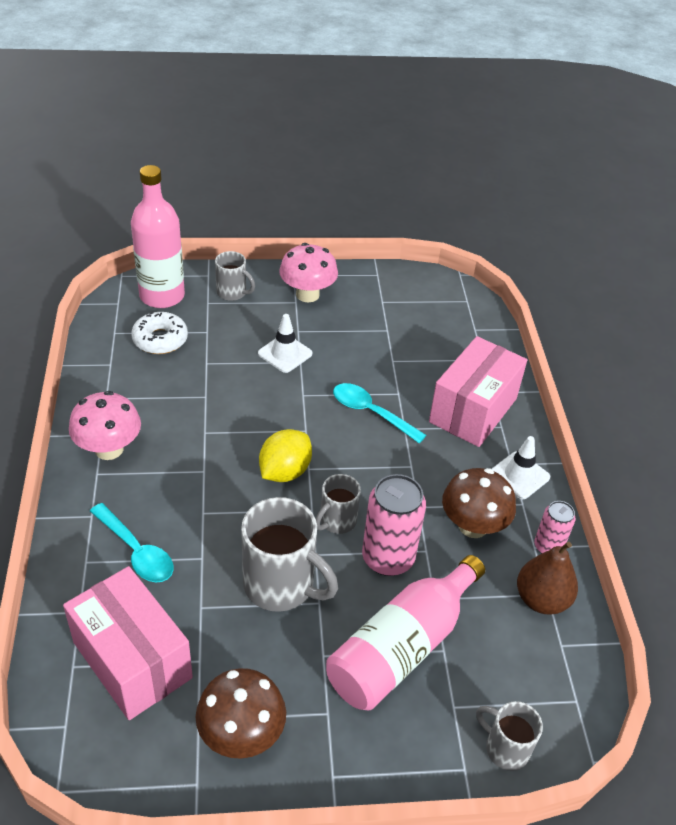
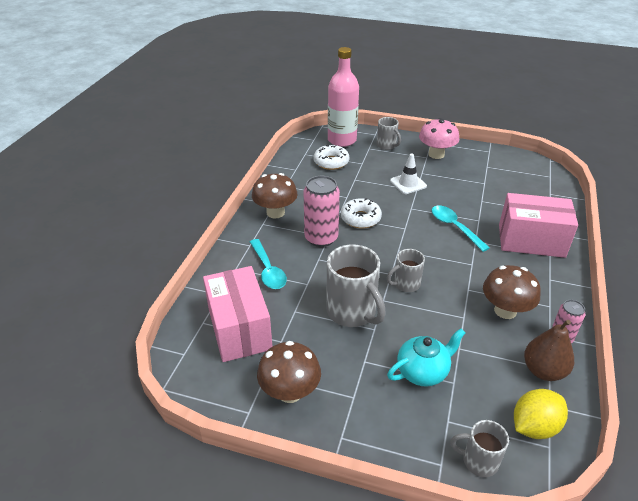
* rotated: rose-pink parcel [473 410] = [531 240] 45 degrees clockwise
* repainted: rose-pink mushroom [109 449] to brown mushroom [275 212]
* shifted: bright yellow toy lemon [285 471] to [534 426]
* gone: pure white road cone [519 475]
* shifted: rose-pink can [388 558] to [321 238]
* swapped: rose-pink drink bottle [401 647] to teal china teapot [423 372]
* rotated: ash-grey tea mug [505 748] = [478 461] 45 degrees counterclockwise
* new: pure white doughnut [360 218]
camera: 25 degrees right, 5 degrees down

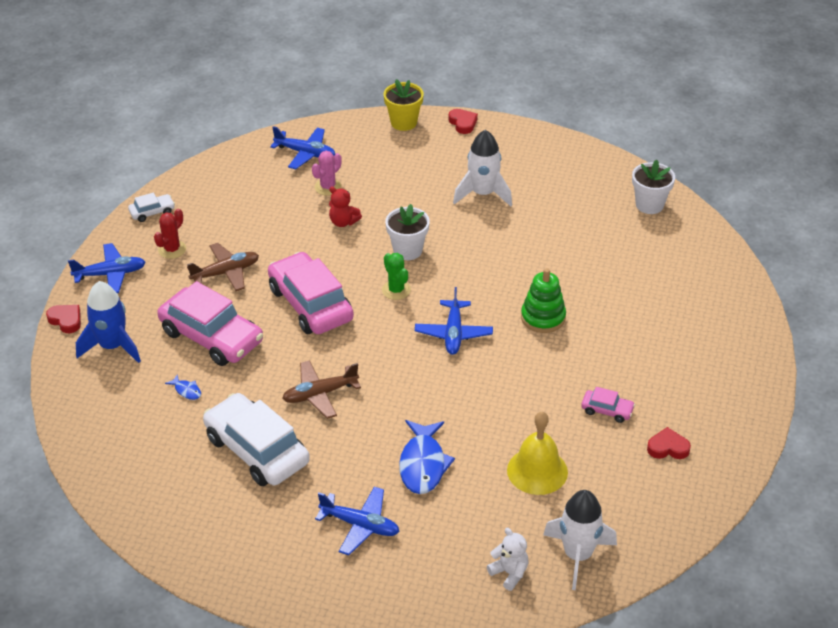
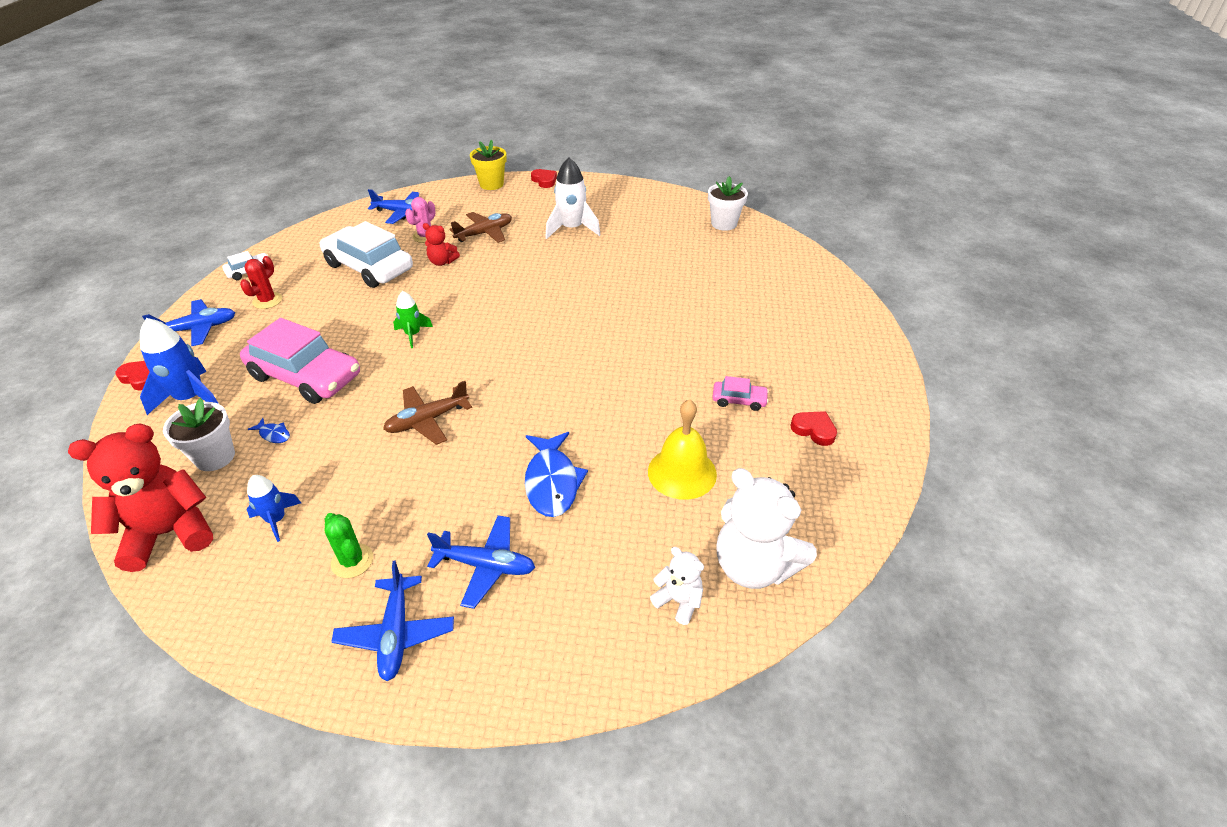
* shifted: pure white flower pot [407 250] to [215 457]
* shifted: brown toy plane [225 273] to [484 233]
* swapped: rose-pink toy car [310 304] to emerald spaceship [413 334]
* shifted: emerald cactus [396 290] to [352 561]
* gone: emerald stacking rings [543 317]
* shifted: royal blue toy plane [453 333] to [396 633]
* shifted: pure white toy car [257 450] to [369 267]
* rotated: scarlet heart shape [668 448] = [814 430] 45 degrees clockwise
* swapped: pure white spaceship [578 555] to pure white teddy [754 566]
* new: scarlet teddy [169 533]
* new: royal blue spaceship [276 520]
camera: 10 degrees left, 0 degrees up

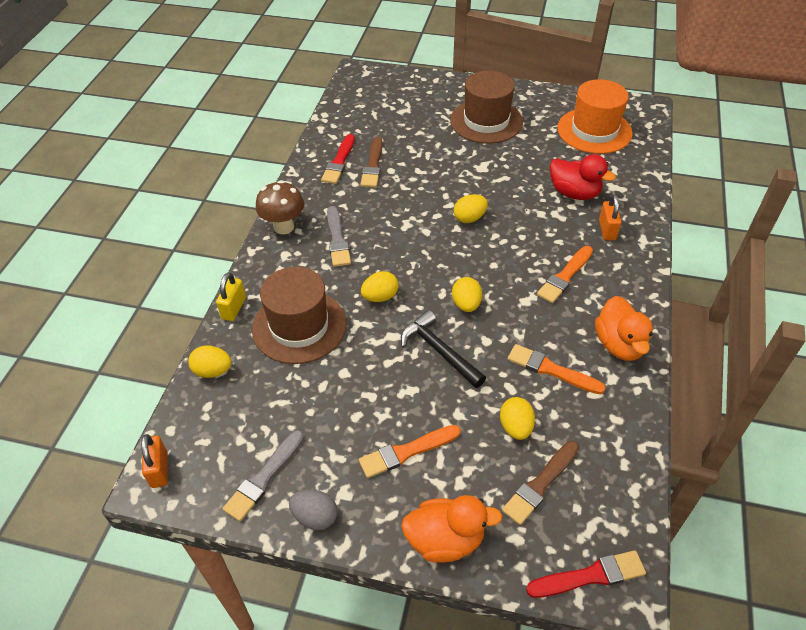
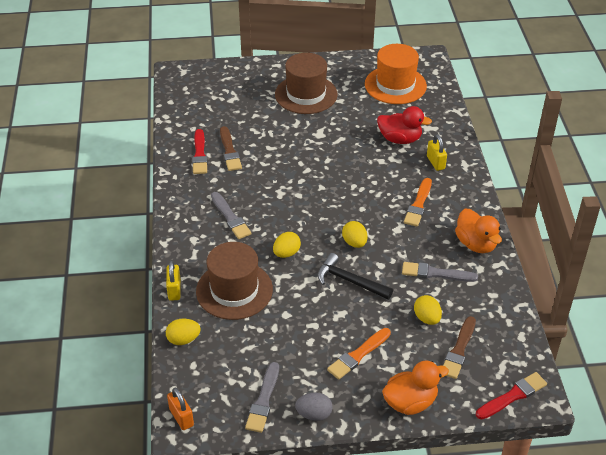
* gone: brown mushroom [284 227]
* gone: bright yellow egg shape [469 218]
* repainted: orange padlock [607 230] to bright yellow padlock [435 162]
* repainted: orange paintbrush [551 370] to ash-grey paintbrush [435 273]
camera: 20 degrees left, 5 degrees down

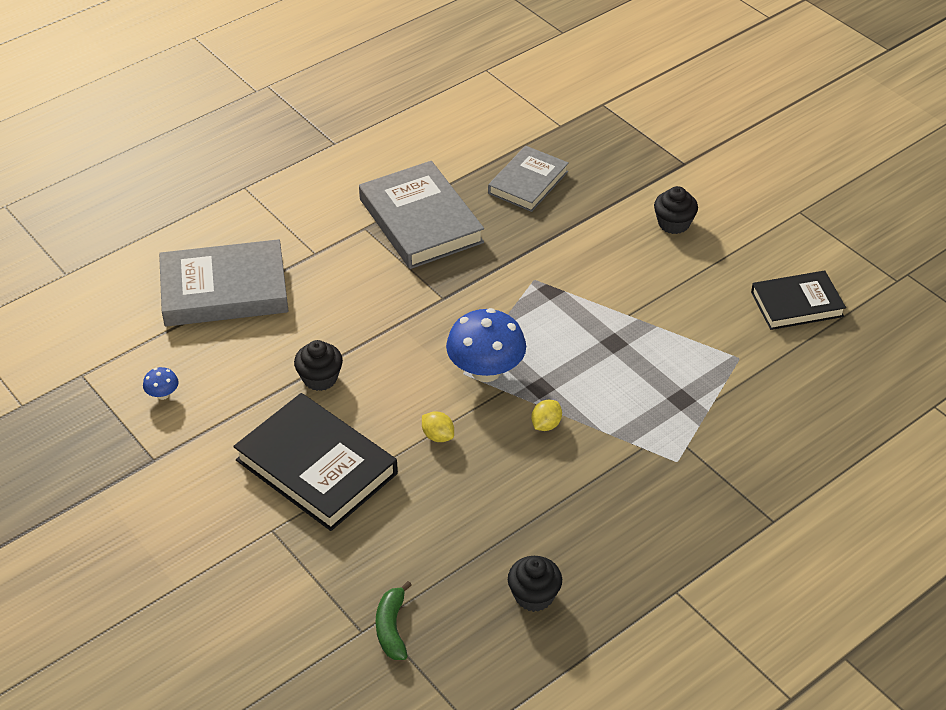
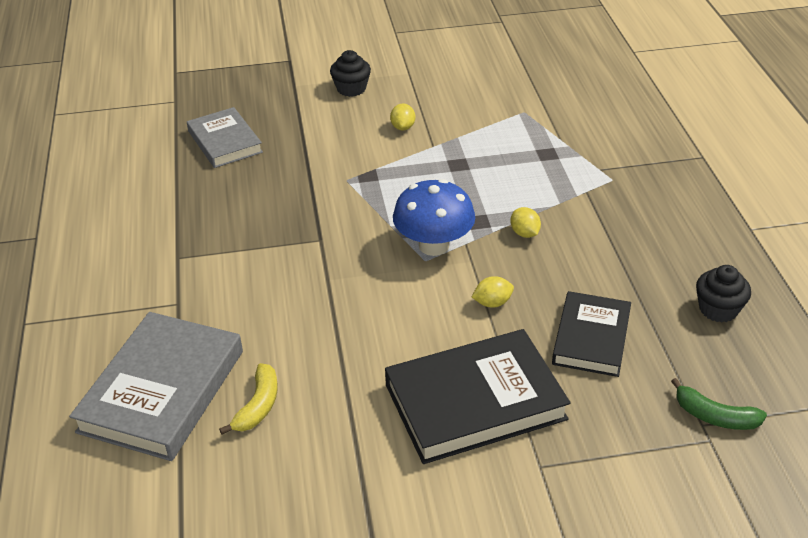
* gone: ash-grey hardcover [421 221]
* shifted: ebony hardcover [797 304] to [591 338]
* gone: ebony cupcake [320 378]
* gone: royal blue mushroom [163 394]
* new: bright yellow toy lemon [403 127]
* new: bright yellow toy banana [258 406]
camera: 60 degrees left, 5 degrees down

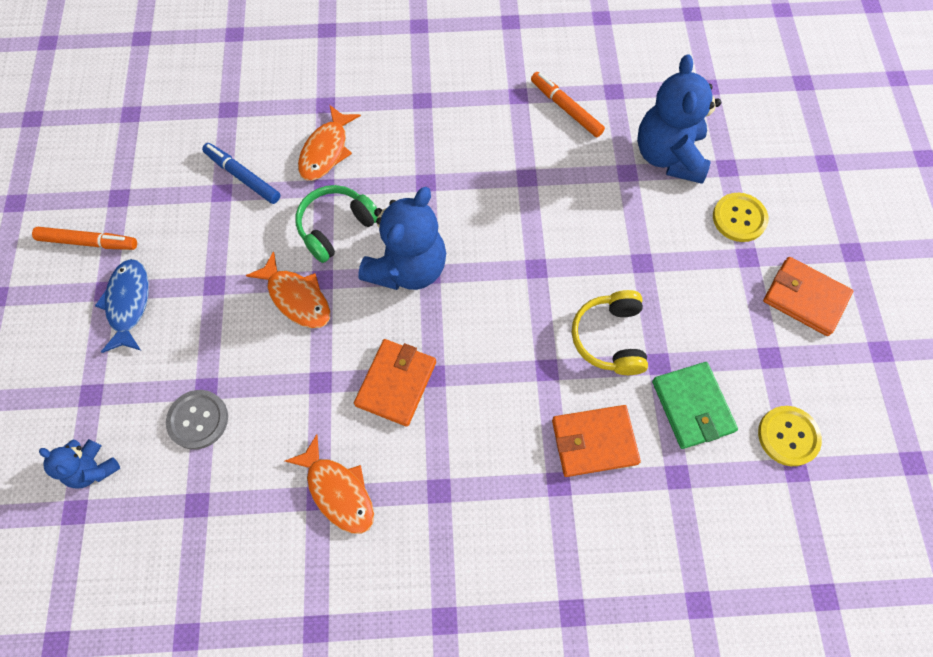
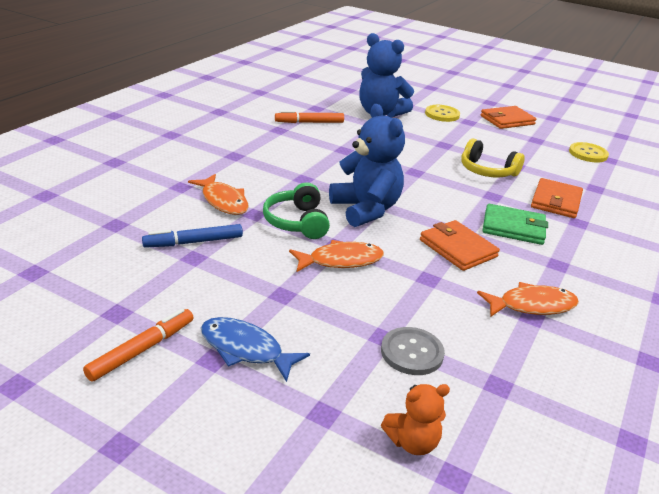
* shifted: emerald wallet [692 406] to [513 227]
* repainted: royal blue teddy [93 469] to orange teddy [412 442]
camera: 60 degrees left, 35 degrees down

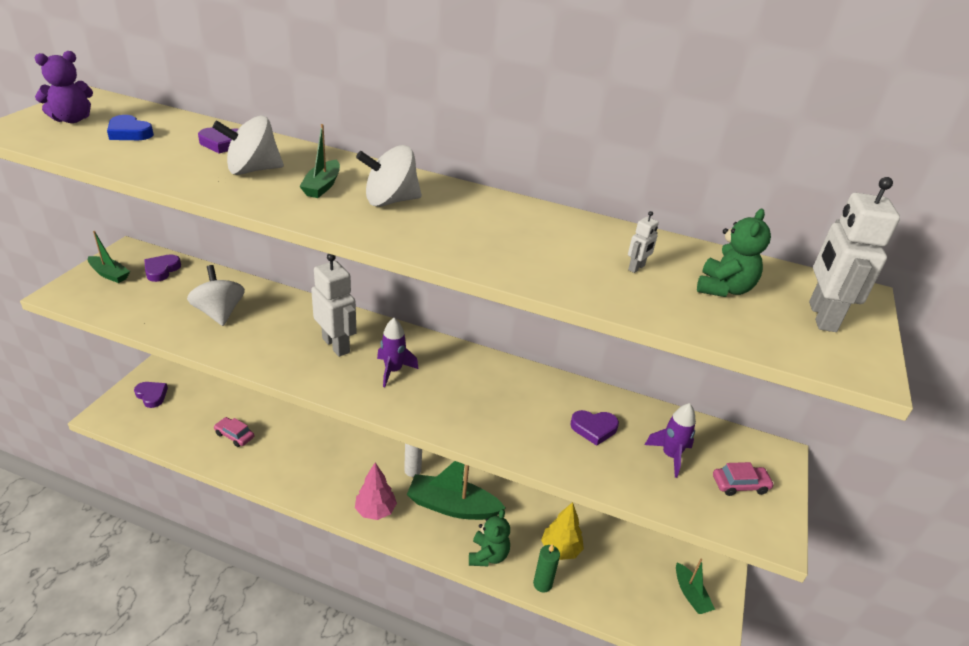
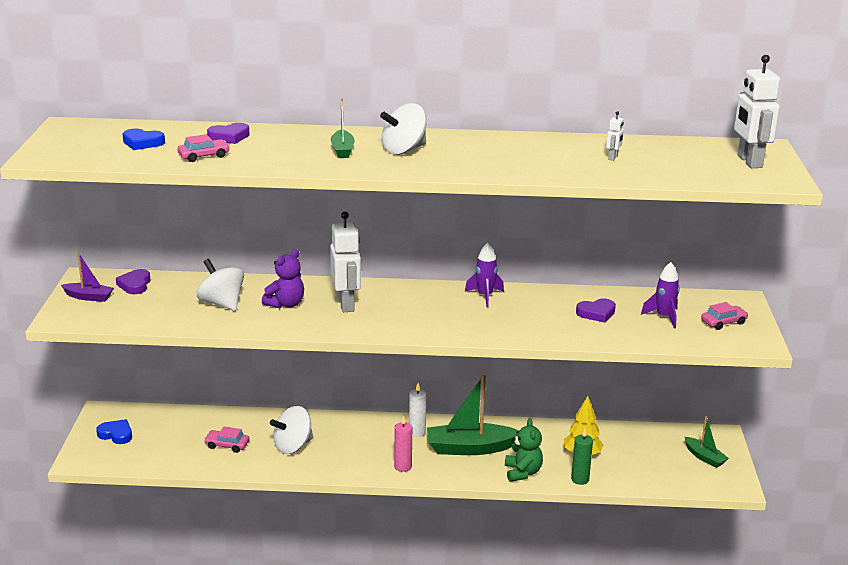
* shifted: violet teddy [72 119] to [286 304]
* shifted: pure white spinning top [252 170] to [293 446]
* gone: emerald teddy [724 289]
* repainted: emerald boat [109 274] to violet boat [89 297]
* rotated: pure white toy robot [336 345] = [346 304] 45 degrees clockwise
* shifted: violet spaceship [393 371] to [485 296]
* repainted: violet heart shape [152 395] to royal blue heart shape [116 434]
* swapped: rose-pink fir tree [375 511] to rose-pink candle [403 467]
* new: rose-pink toy car [204 156]
camera: 15 degrees left, 10 degrees down

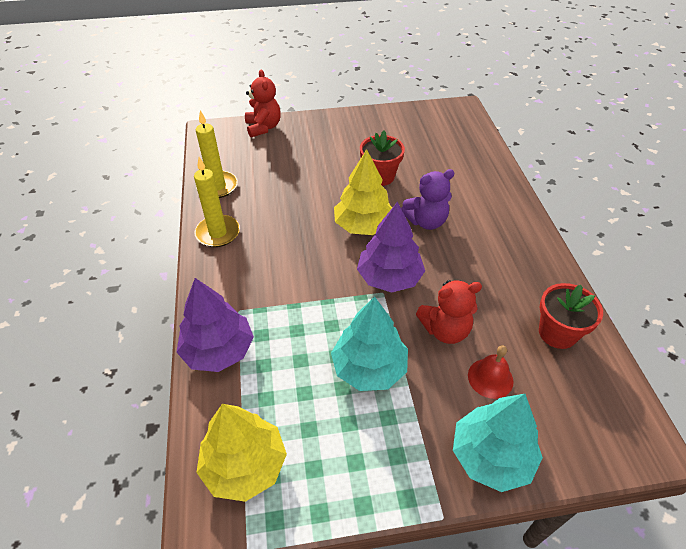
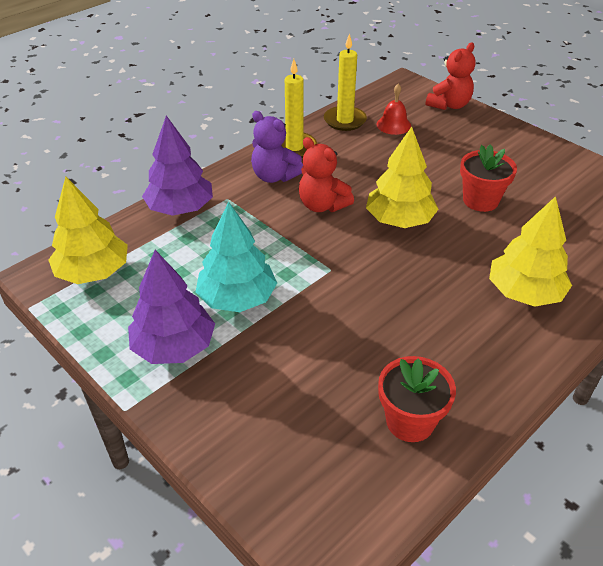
* shifted: violet teddy [426 221] to [274 176]
* shifted: violet fir tree [389 277] to [174 346]
* shifted: scarlet teddy [445 330] to [322 205]
* shifted: scarlet bell [490 378] to [393 125]
* gone: teal fir tree [491 456]
* new: bright yellow fir tree [524 293]
camera: 55 degrees right, 5 degrees down

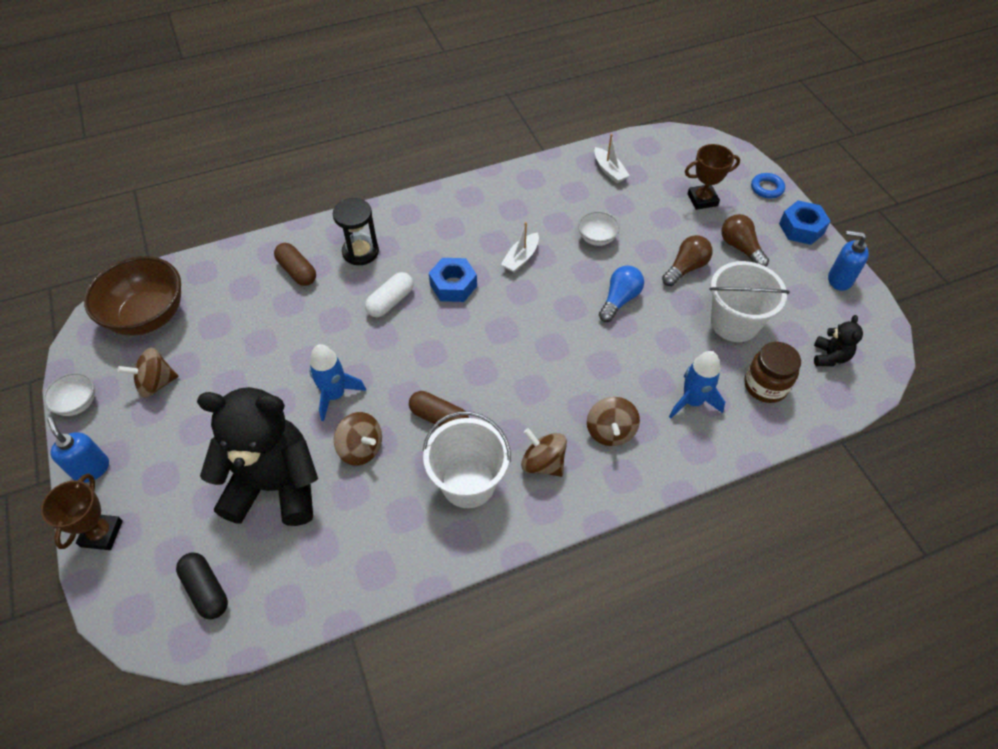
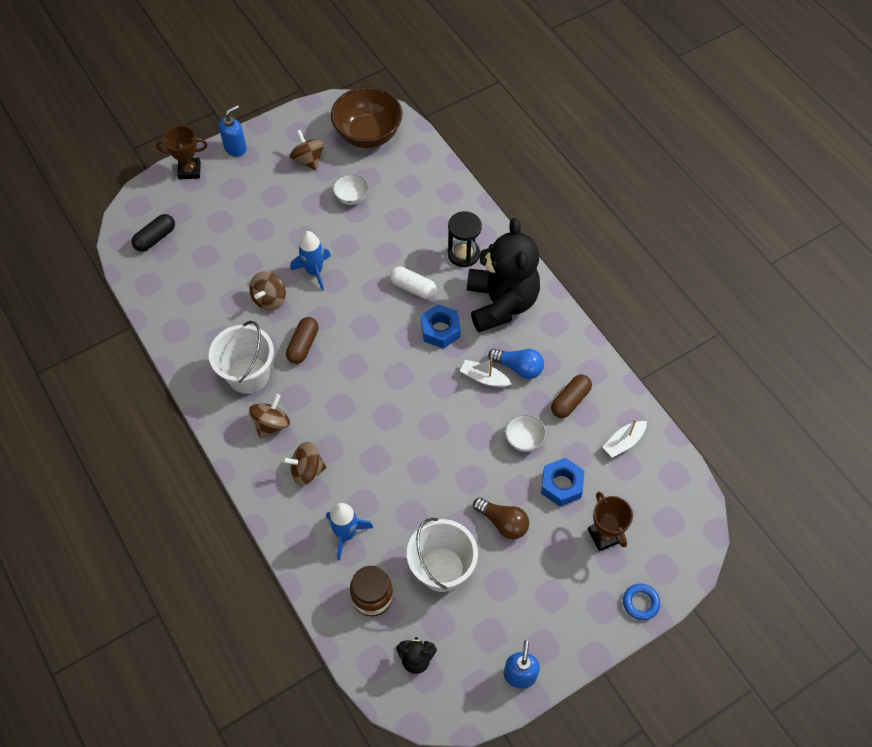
* shifted: royal blue hex nut [801 228] to [561 485]
* gone: brown light bulb [740 248]
* shifted: brown pill [297 271] to [570 400]
* shifted: royal blue light bulb [619 300] to [518 367]
* shifted: pure white deep dish [78 403] to [351 197]
* shifted: ebony teddy [275 485] to [501 303]
camera: 80 degrees right, 5 degrees up

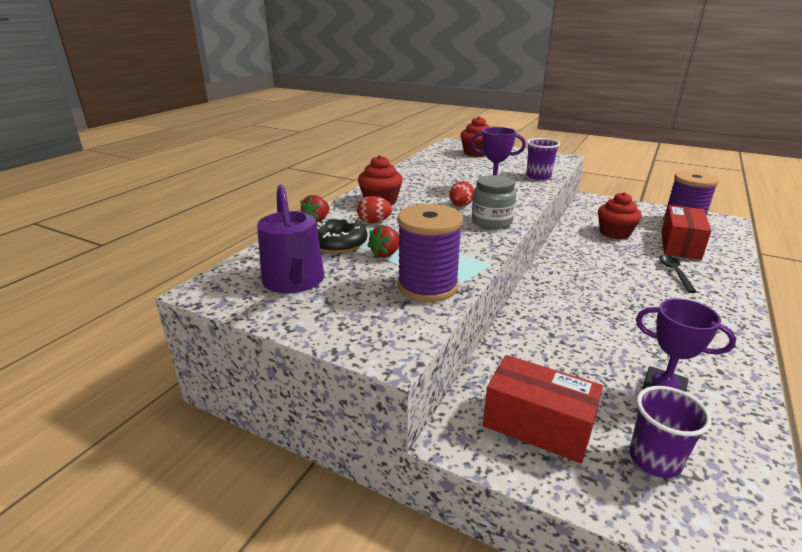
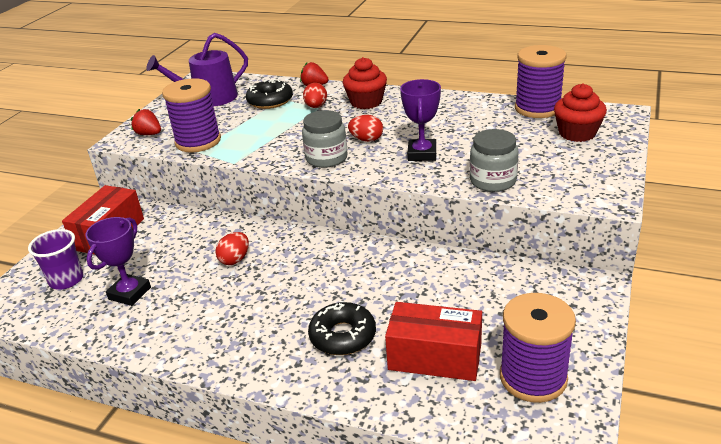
* swapped: violet cup [538 176] to ash-grey jar [493 181]
* gone: scarlet cupcake [614 233]
* shifted: scarlet berry [386 254] to [149 134]
* swapped: ebony teaspoon [674 273] to ebony doughnut [343 336]
* new: violet bobbin [537 108]
* new: scarlet egg shape [235 259]
camera: 85 degrees right, 5 degrees up

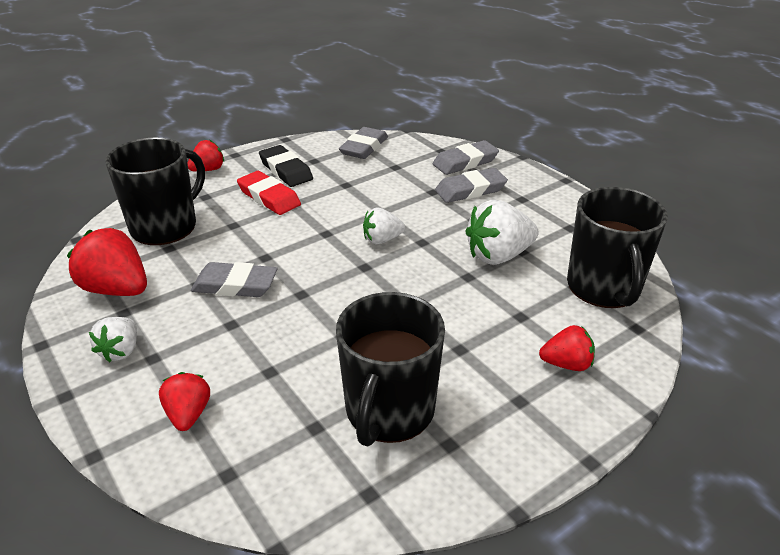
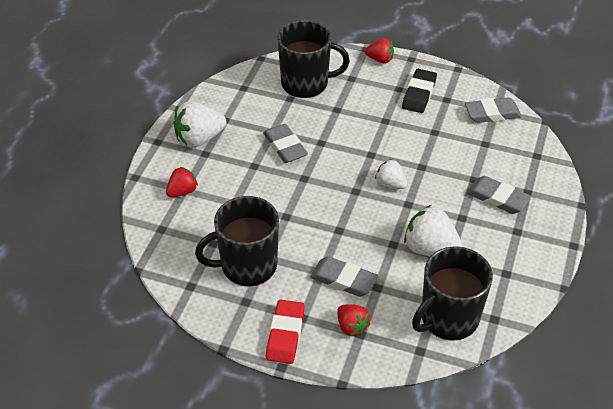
* shifted: ash-grey pencil eraser [465 162] to [343 280]
* shifted: scarlet pencil eraser [269 197] to [285 334]
* gone: scarlet berry [117 289]
* scaled: pure white berry [121 351] = [199 139] x1.68
camera: 55 degrees right, 10 degrees up

